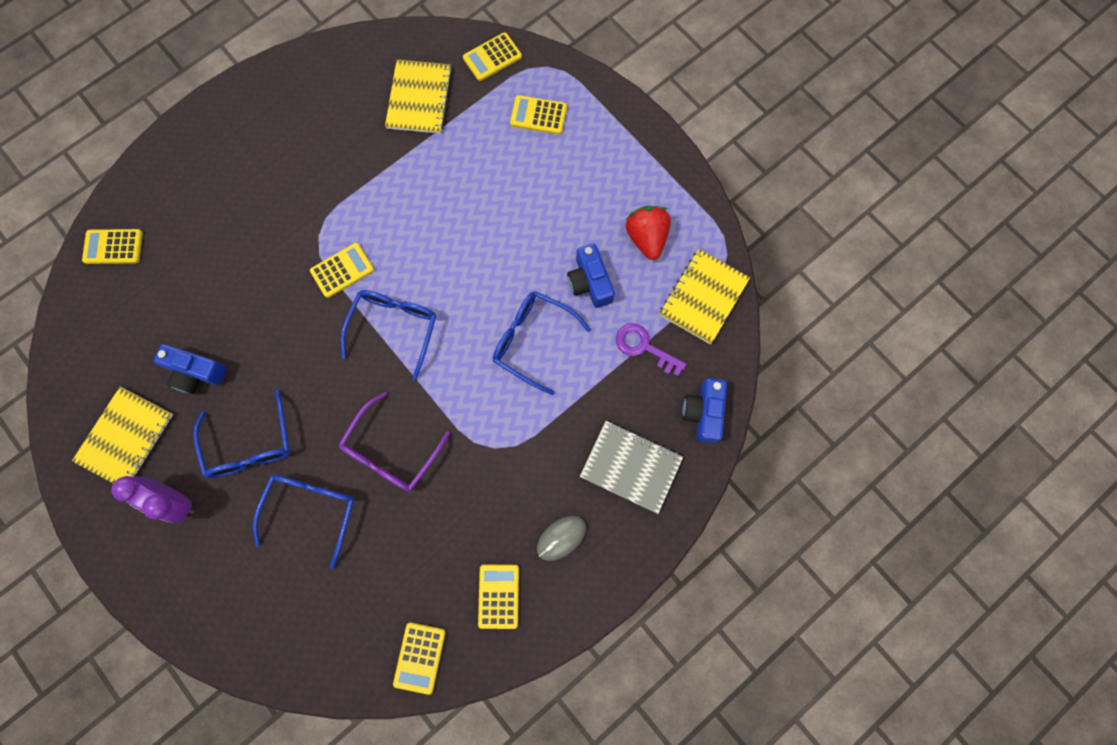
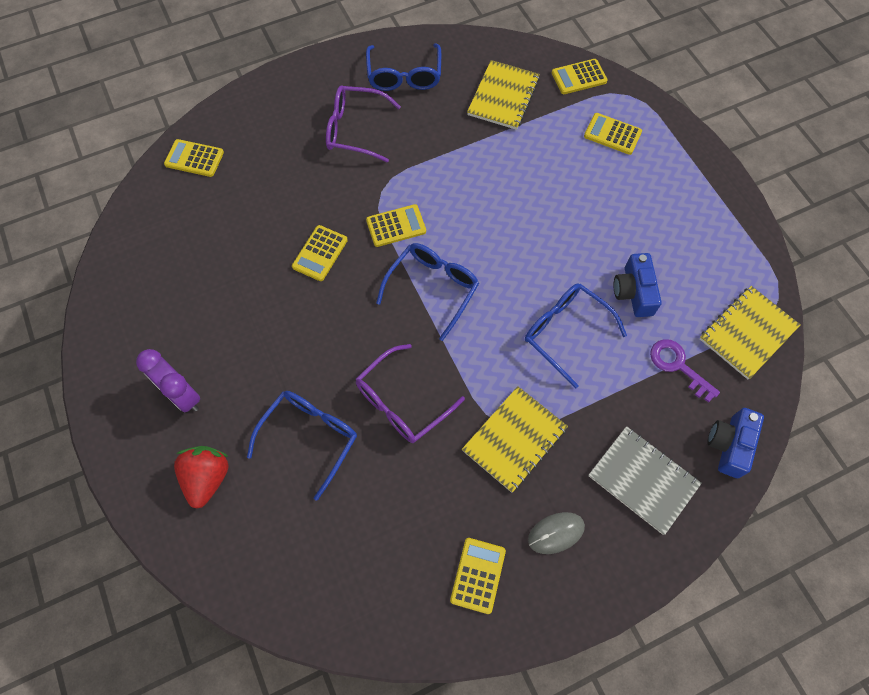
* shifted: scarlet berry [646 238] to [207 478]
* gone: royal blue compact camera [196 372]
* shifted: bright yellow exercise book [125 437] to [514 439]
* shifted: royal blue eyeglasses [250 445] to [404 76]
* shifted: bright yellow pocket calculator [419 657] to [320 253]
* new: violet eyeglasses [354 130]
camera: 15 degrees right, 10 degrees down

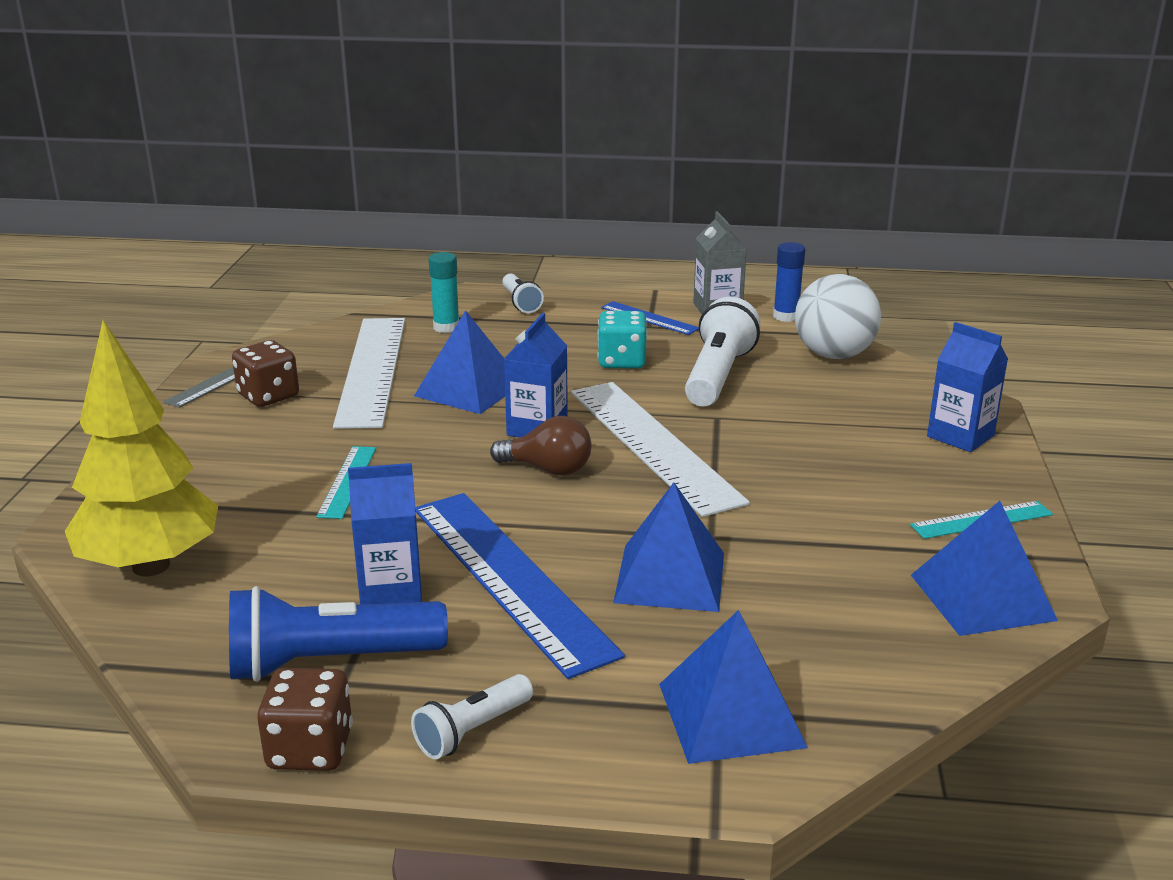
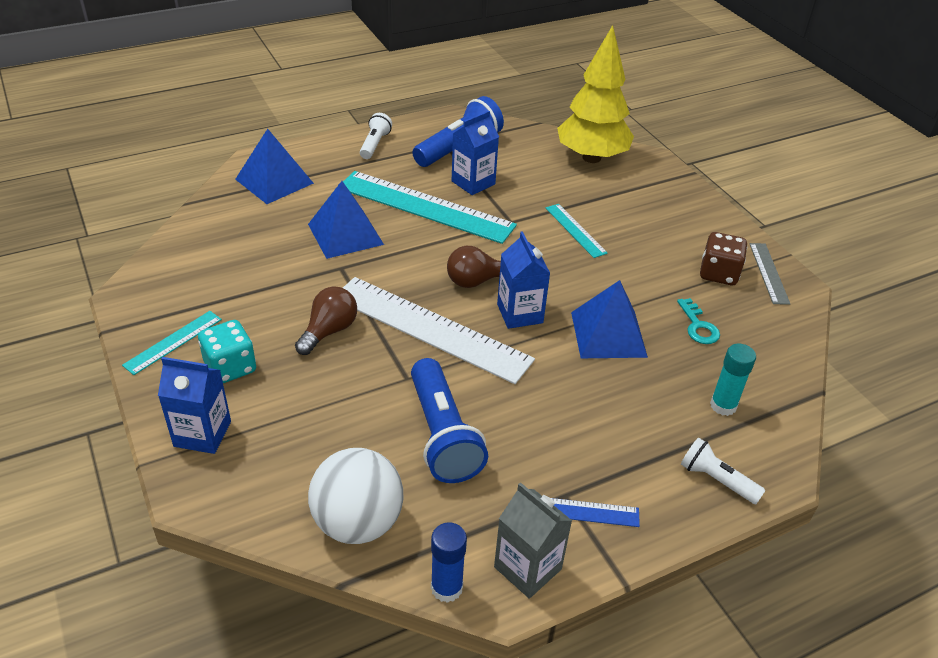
* repainted: pure white pocket torch [718 376] to royal blue pocket torch [442 435]
* shifted: teal game die [621 361] to [230 367]
* swapped: pure white measuring stick [371 370] to teal door key [698 326]
* repainted: royal blue measuring stick [510 578] to teal measuring stick [425 207]
* gone: royal blue pyramid [982 597]
* gone: brown game die [310 749]
* new: brown light bulb [329 331]
camera: 145 degrees right, 15 degrees up

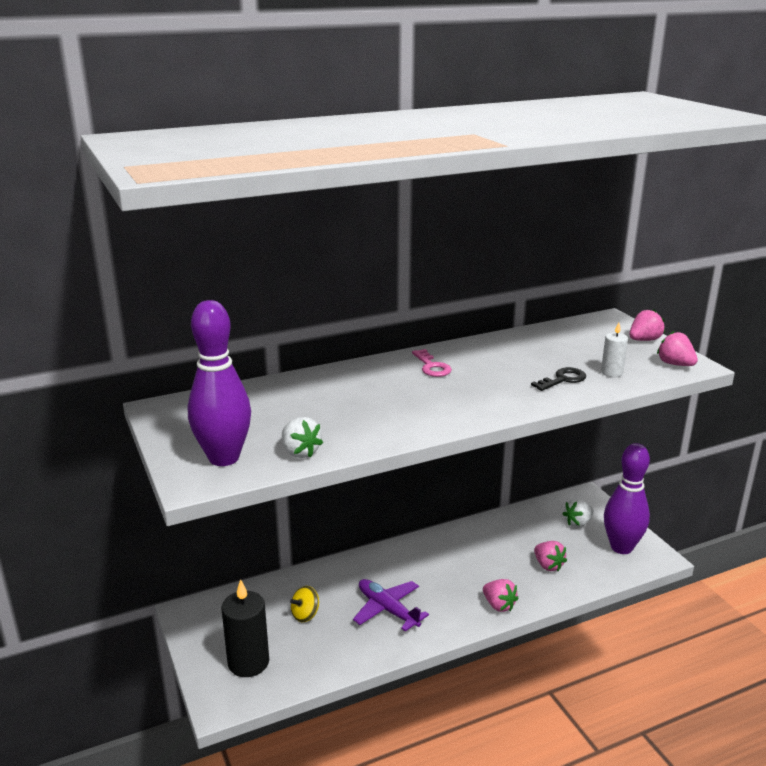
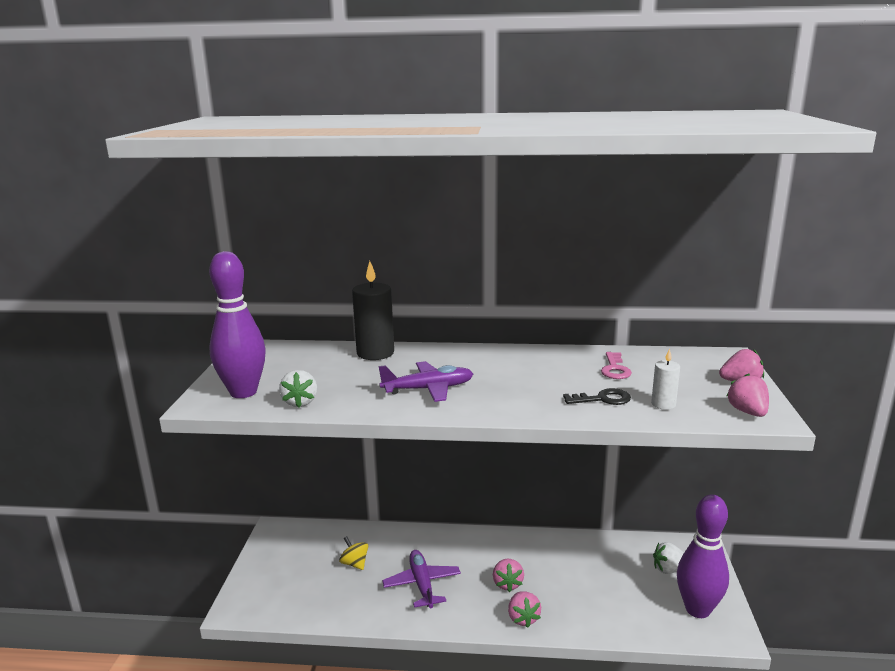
* shifted: rose-pink door key [432 367] to [615 369]
* shifted: rose-pink berry [548 565] to [507 584]
* shifted: ebony candle [248 662] to [375 353]
* rotated: bright yellow spinning top [305 614] = [354 563] 60 degrees clockwise
* new: violet toy plane [429 389]
camera: 30 degrees right, 5 degrees down

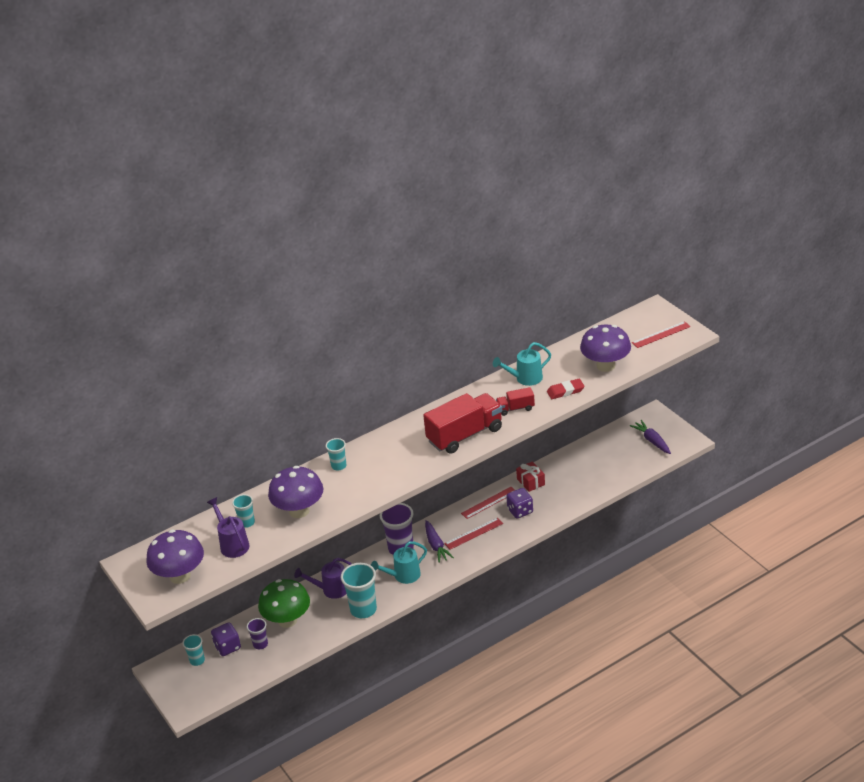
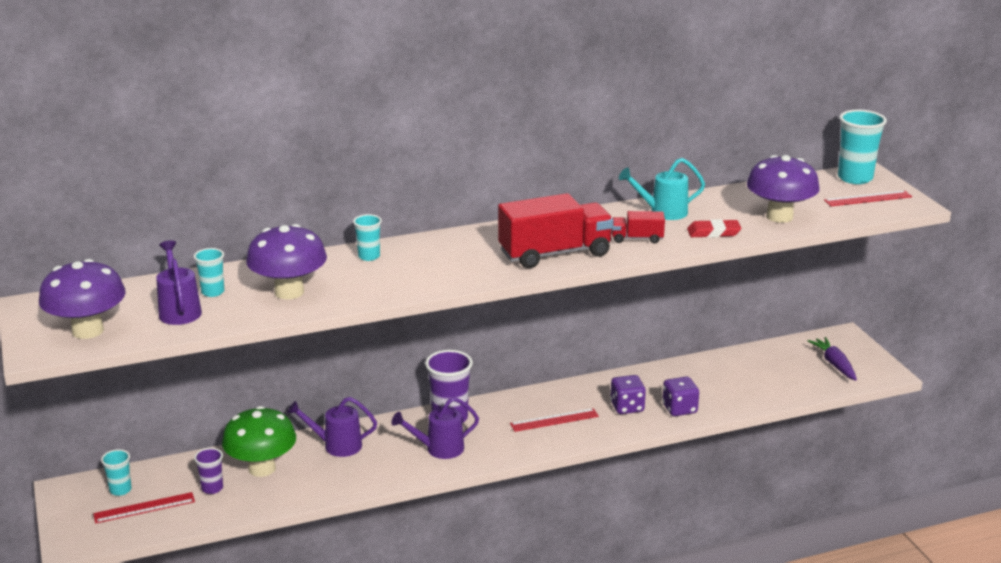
* gone: scarlet present [530 482]
* shifted: scarlet measuring stick [489 502] to [144 508]
* gone: violet root vegetable [436 546]
* repainted: teal sprinkling can [403 576] to violet sprinkling can [439 449]
* shifted: teal cup [363 610] to [855 178]
* shifted: violet game die [227 647] to [679 409]
camera: 10 degrees right, 10 degrees down

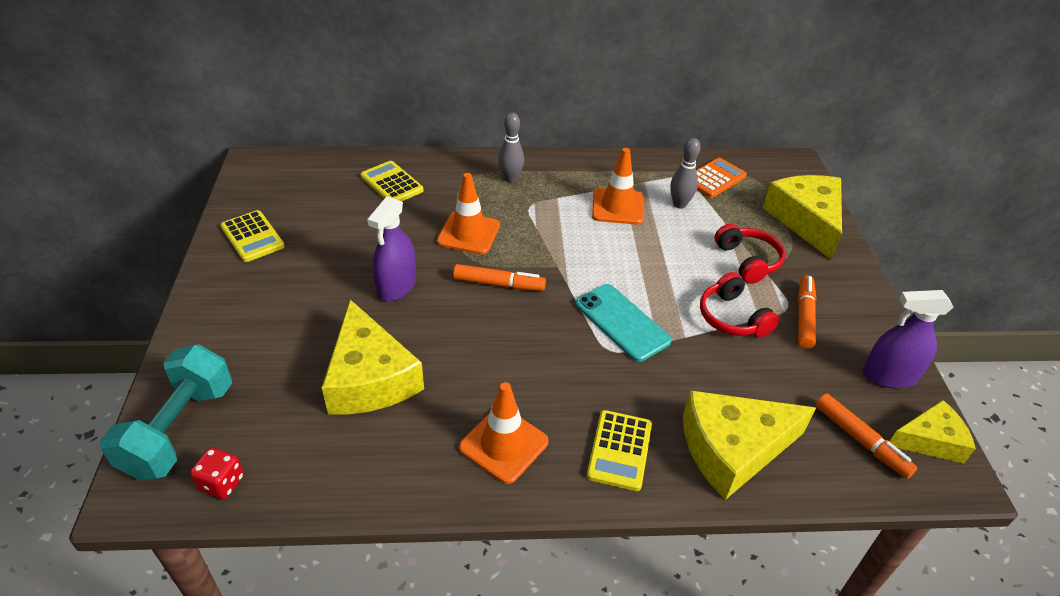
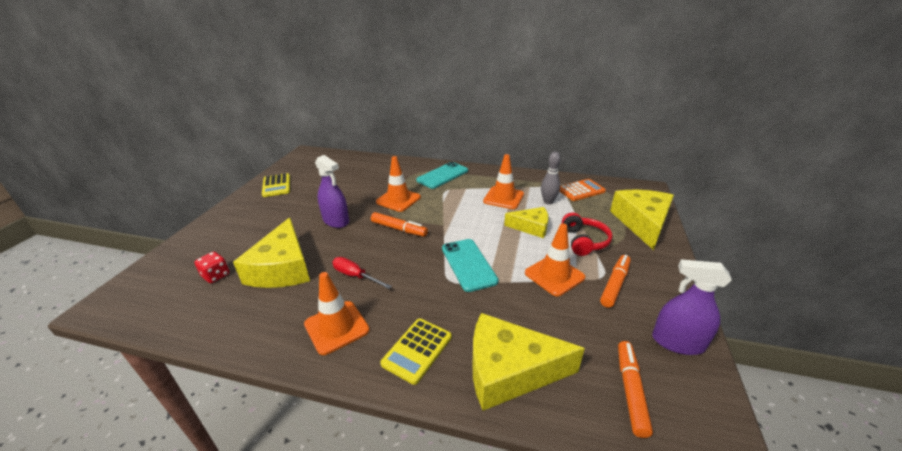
* swapped: ash-grey tenpin [510 179] to teal smartphone [442 175]
* gone: bright yellow pocket calculator [392 183]
* rotated: violet sprayer [397 286] = [336 221] 90 degrees counterclockwise
* swapped: scarlet headphones [732 317] to orange road cone [554 275]
* gone: teal dumbbell [179 430]
* rotated: orange felt pen [860 440] = [630 390] 150 degrees counterclockwise
* shifted: bright yellow piece of cheese [930 440] to [531 227]
* shifted: scarlet game die [222 483] to [216 275]
* new: scarlet flat screwdriver [355 276]
camera: 20 degrees right, 10 degrees down

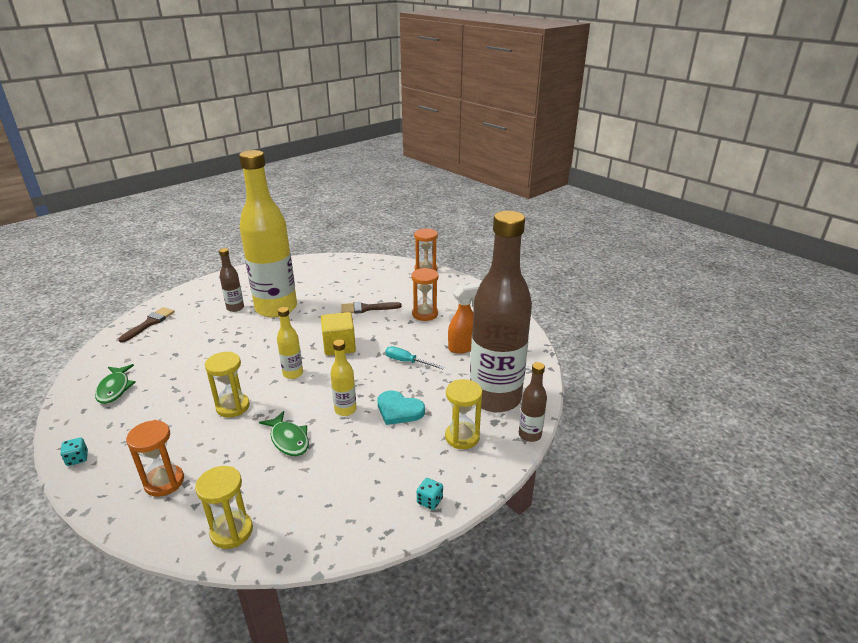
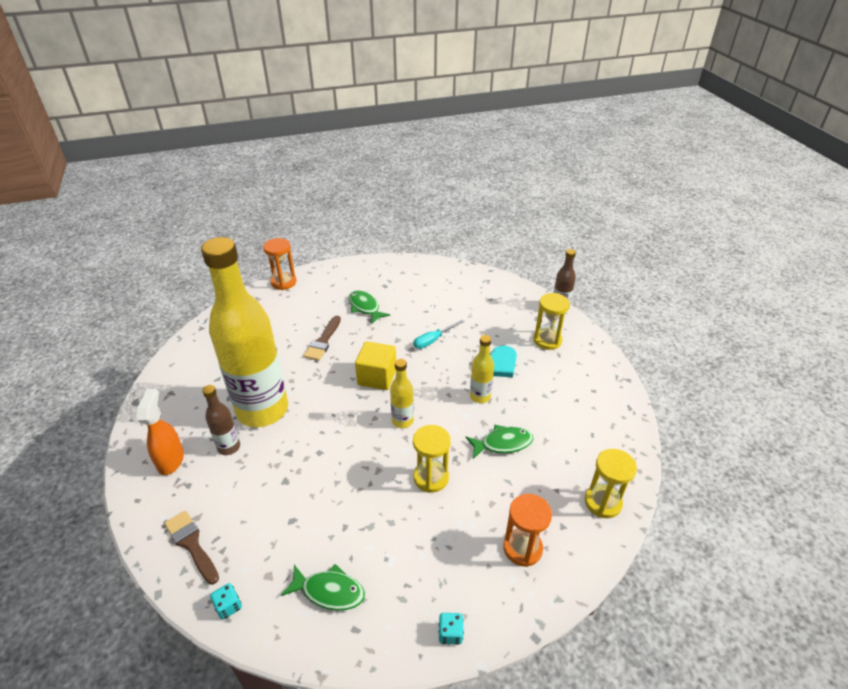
* gone: brown drink bottle [495 398]
* swapped: orange sand timer [425 314] to emerald toy fish [365 307]
* shifted: orange sprayer [463 347] to [171 460]
* shifted: teal game die [429 501] to [228 606]
camera: 65 degrees left, 10 degrees up

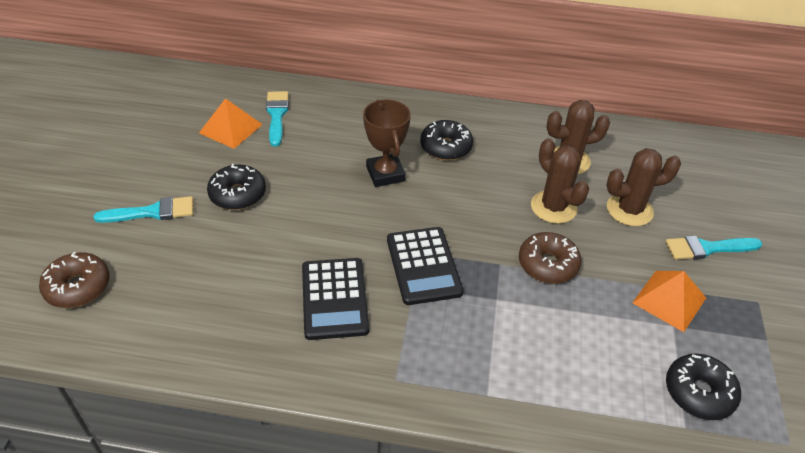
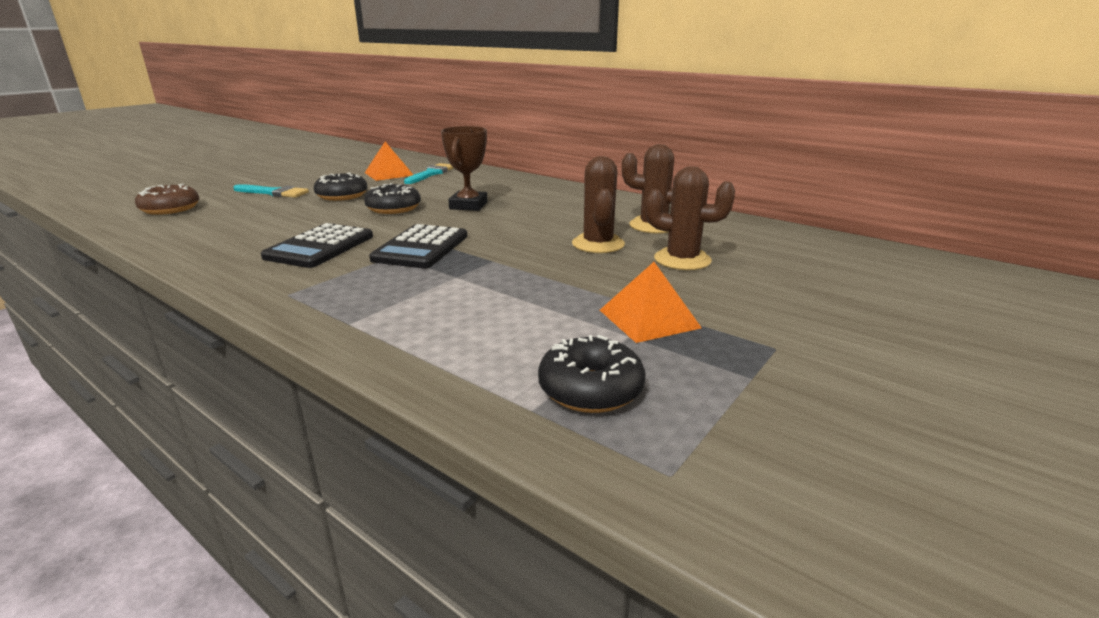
* shifted: ebony doughnut [446 147] to [393 208]
* gone: brown doughnut [547 264]
* gone: teal paintbrush [707 248]
camera: 30 degrees right, 20 degrees down

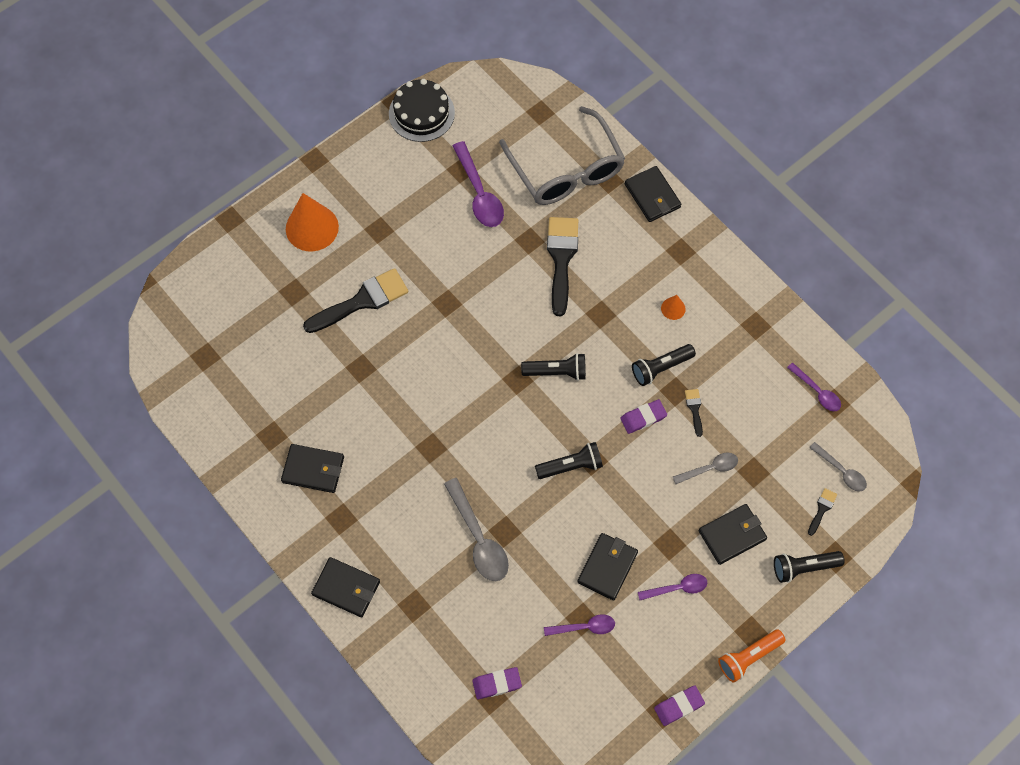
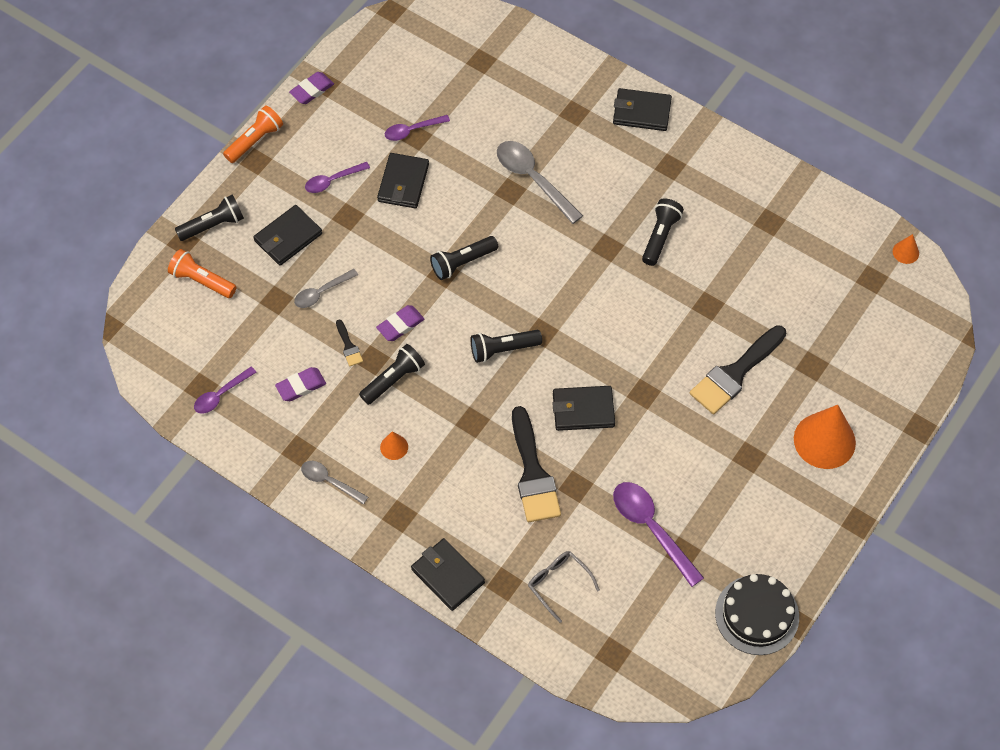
* scaled: ash-grey eyeglasses [566 170] = [558 584] x0.45
* rotated: violet teaspoon [817 391] = [221 395] 75 degrees counterclockwise
* shifted: ash-grey teaspoon [841 471] to [329 481]
* shifted: ebony wallet [313 469] to [583 410]
* swapped: ebony paintbrush [822 509] to orange pocket torch [201 281]
* shifted: violet pencil eraser [497 684] to [301 386]
* new: ebony pocket torch [660 236]
* new: orange solid cone [905 252]
camera: 165 degrees right, 5 degrees down

